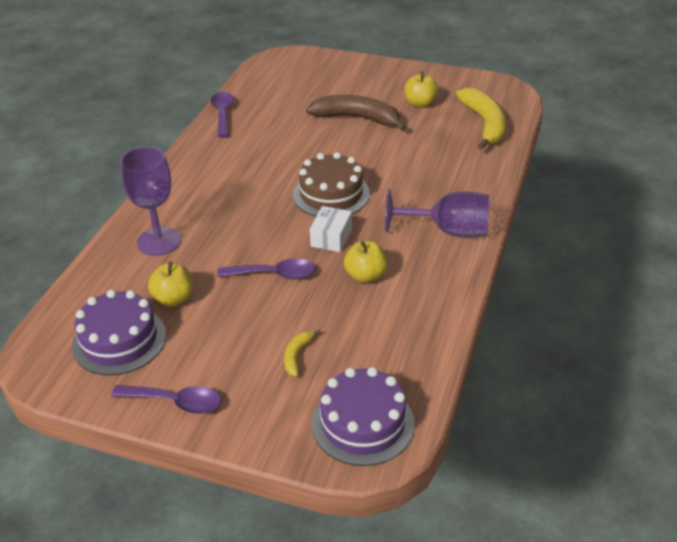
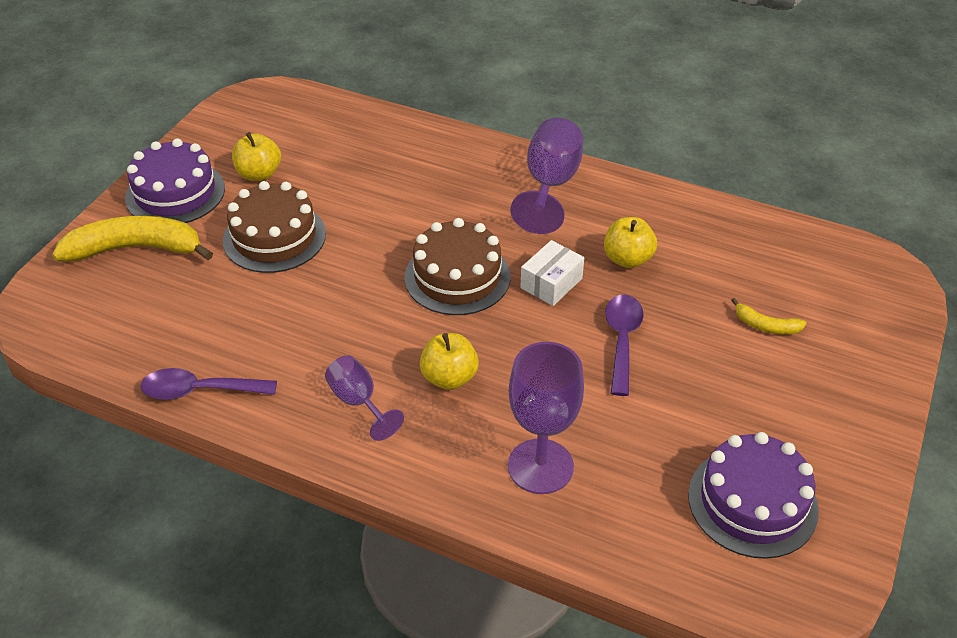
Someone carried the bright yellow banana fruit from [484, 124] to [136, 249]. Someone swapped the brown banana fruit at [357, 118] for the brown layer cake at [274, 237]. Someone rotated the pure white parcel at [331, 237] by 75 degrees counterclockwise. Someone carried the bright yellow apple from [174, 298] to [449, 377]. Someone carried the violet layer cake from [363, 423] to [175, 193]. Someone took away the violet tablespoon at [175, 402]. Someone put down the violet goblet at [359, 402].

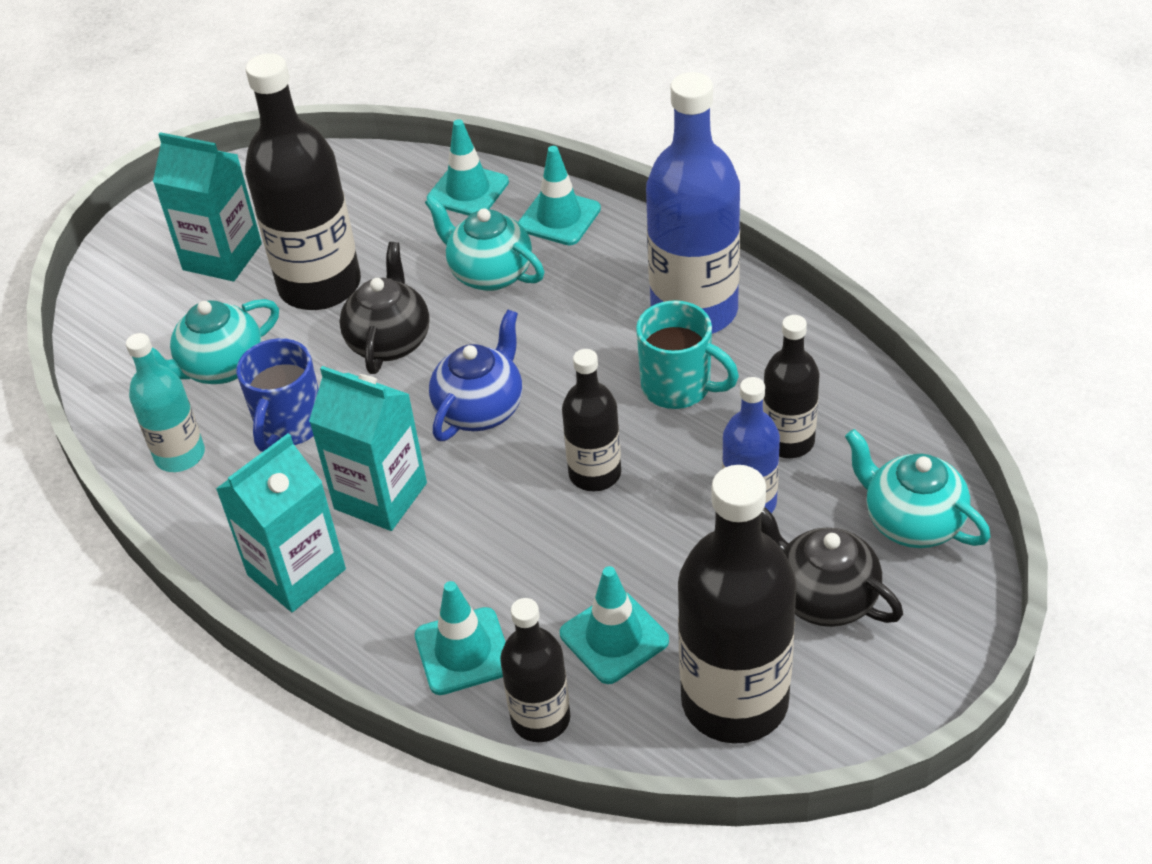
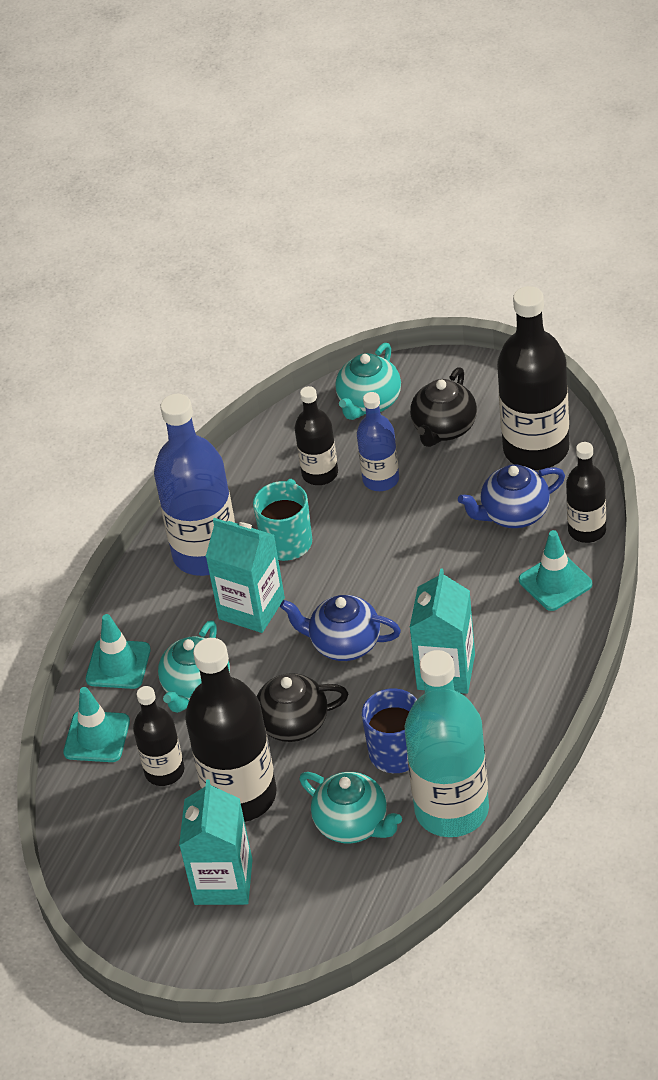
Someone scaled the aqua drink bottle at [180, 455] by 1.79. Someone carried the jet-black drink bottle from [595, 473] to [164, 771]. Someone carried the aqua carton from [296, 572] to [251, 608]. Someone swapped the aqua road cone at [614, 637] for the royal blue tea pot at [514, 514].

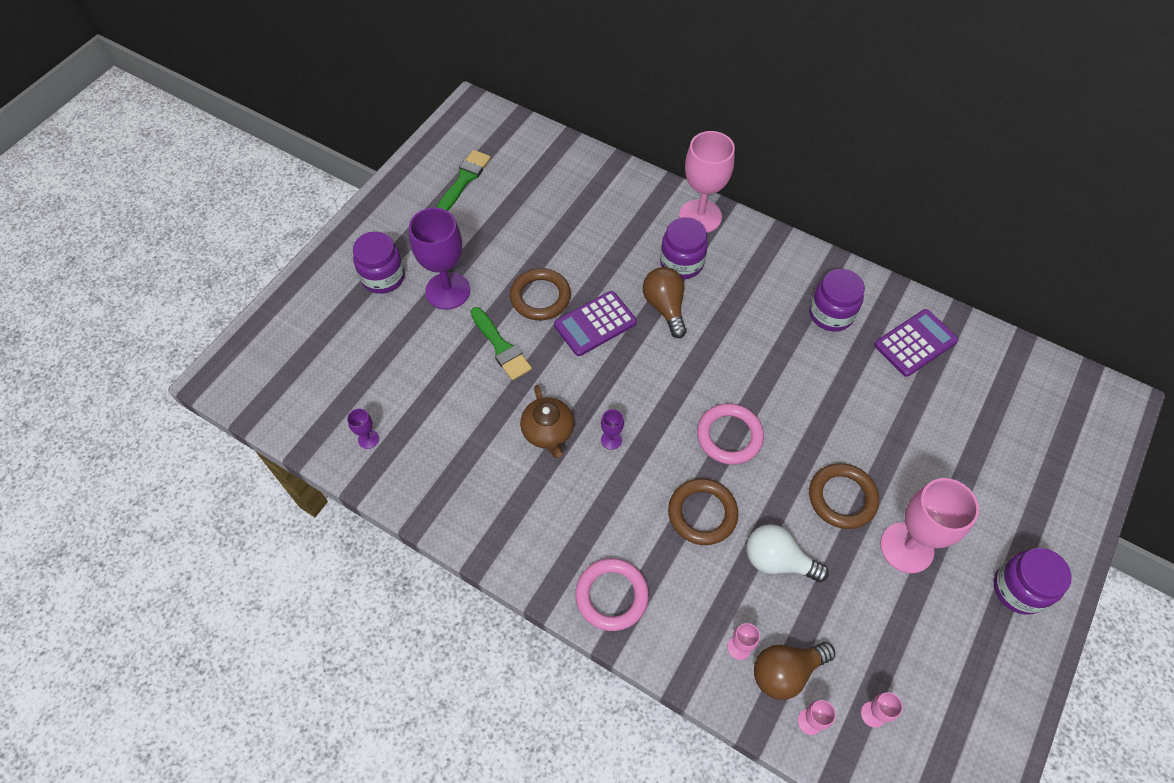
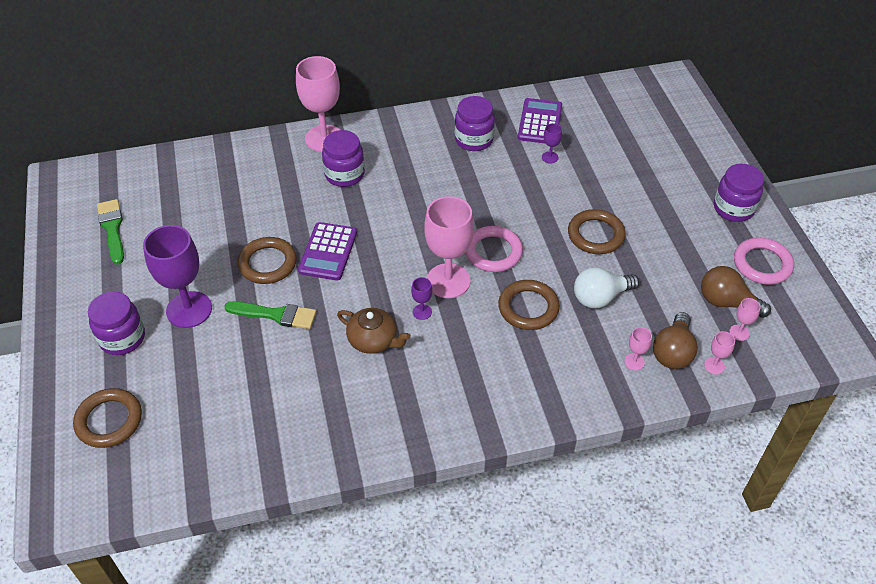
Someone carried the brown light bulb from [665, 307] to [726, 302]. Someone carried the violet goblet from [368, 439] to [550, 157]. Someone carried the pink goblet from [906, 547] to [448, 281]. Someone carried the pink hoop from [611, 596] to [762, 264]. Someone put down the brown hoop at [109, 420].

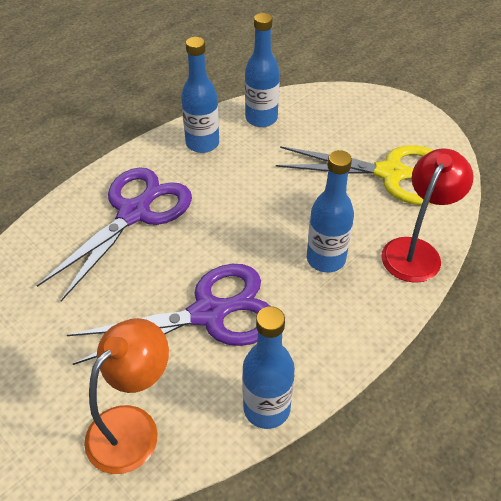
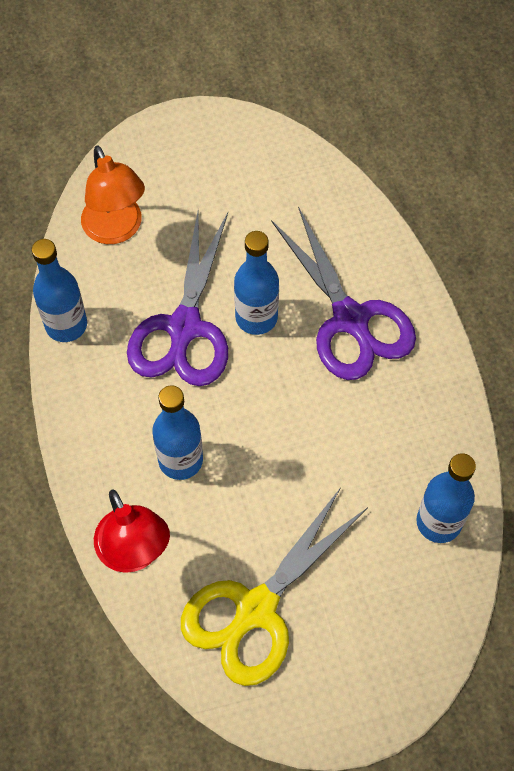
Someone carried the royal blue drink bottle from [202, 143] to [256, 317].

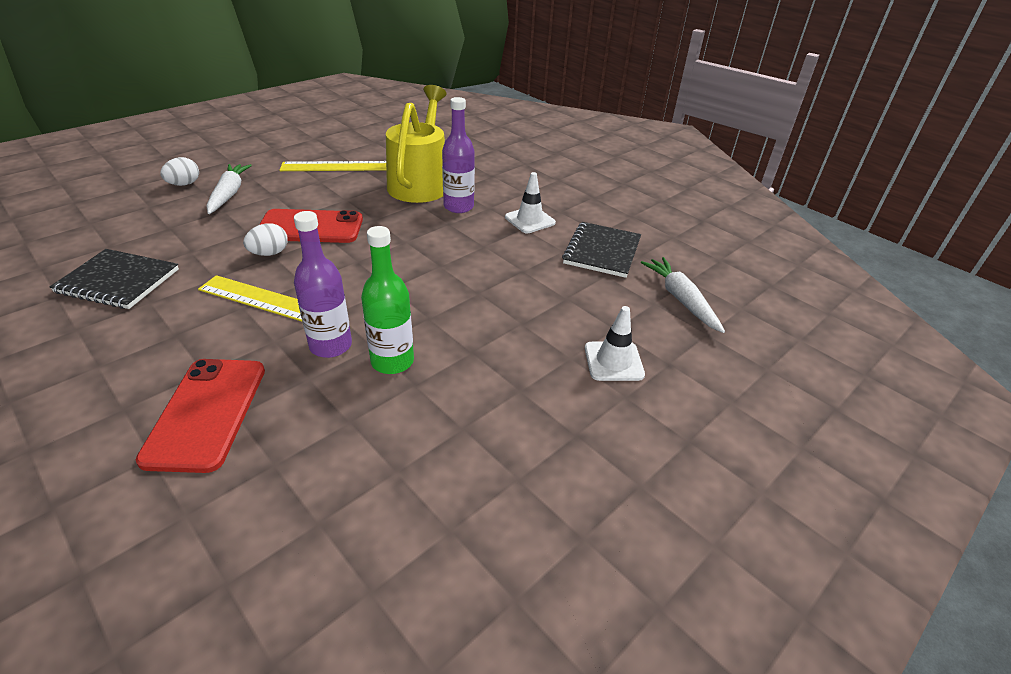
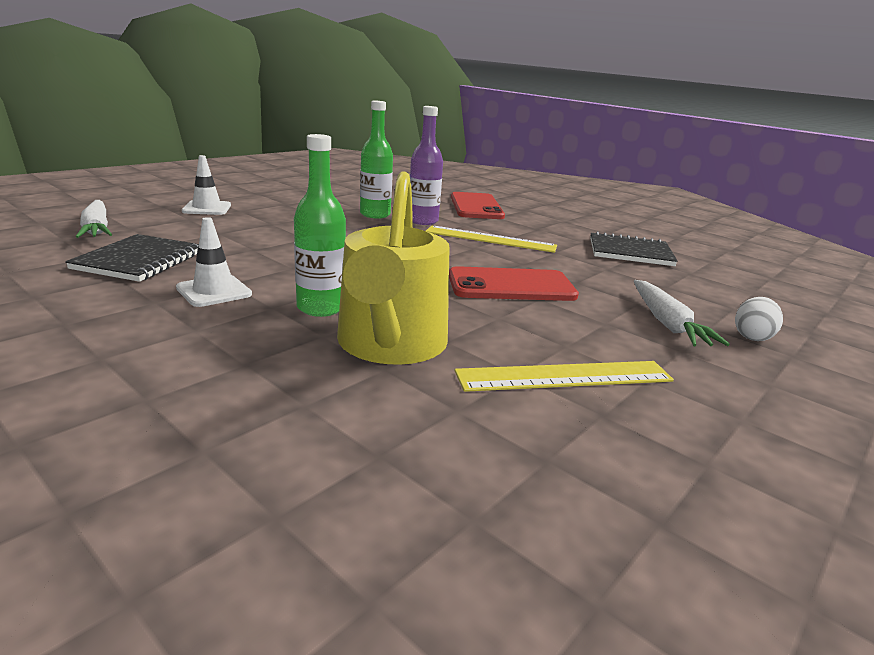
Someone repainted the violet drink bottle at [458, 207], which became the green drink bottle at [321, 308]. Someone took away the pure white toy egg at [269, 253].

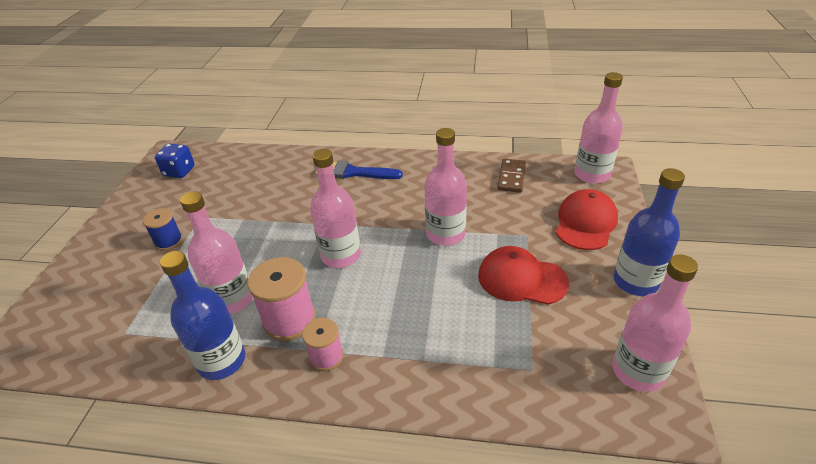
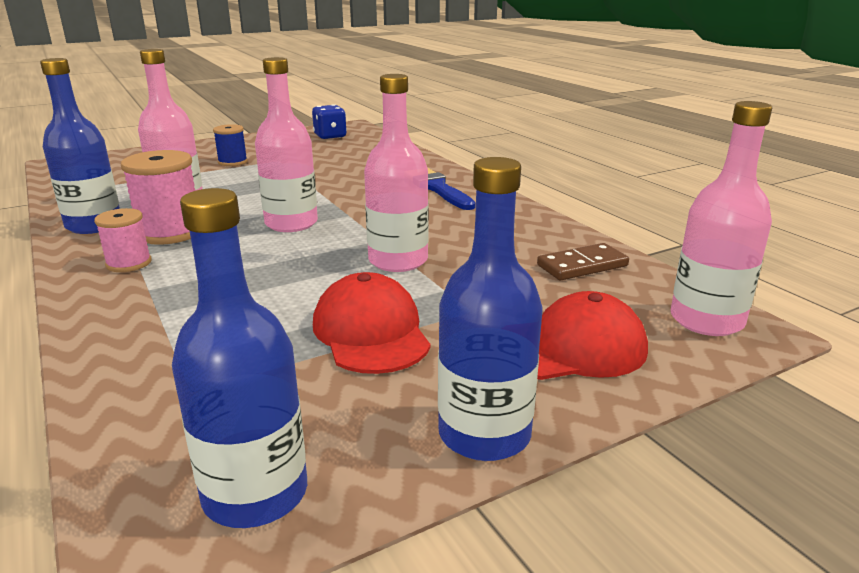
Someone repainted the pink drink bottle at [638, 371], which became the royal blue drink bottle at [255, 493].

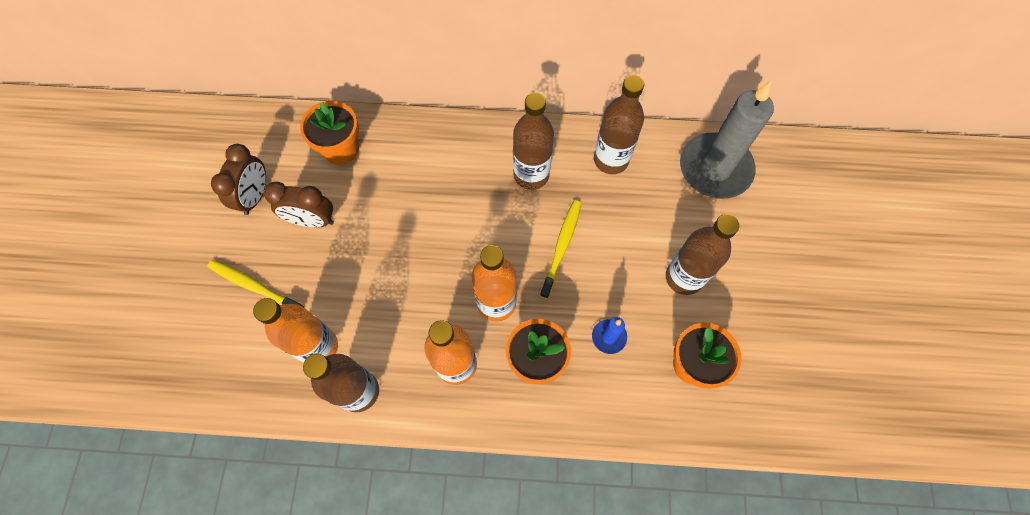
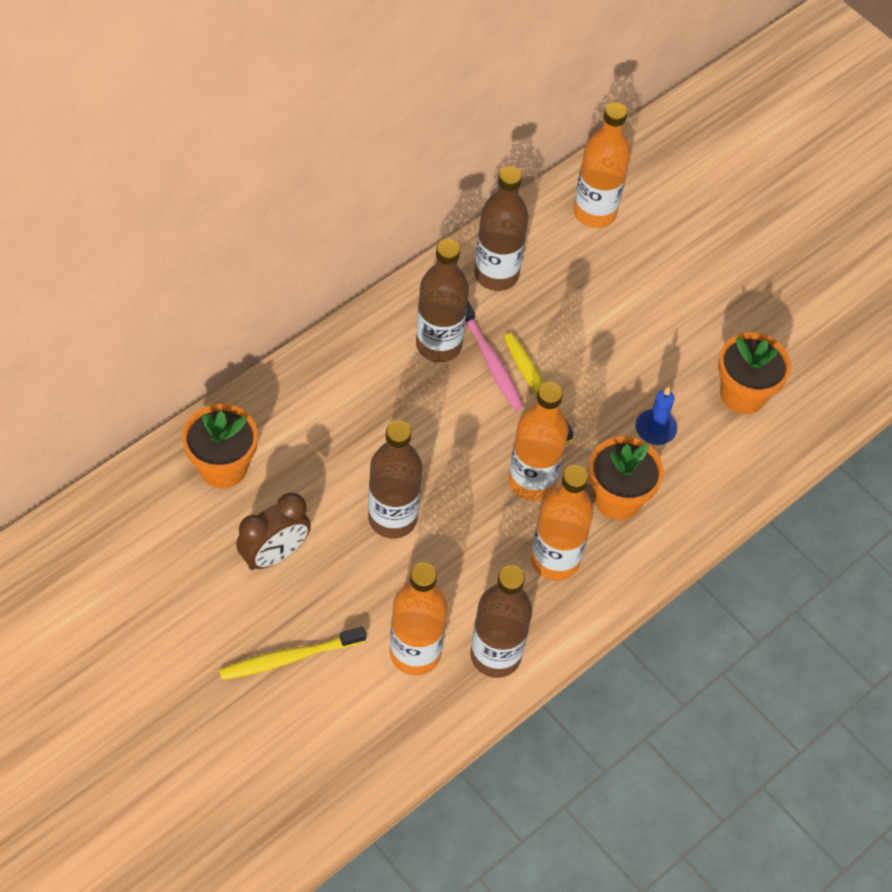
Someone swapped the ash-grey wax candle at [715, 168] for the orange-coloured drink bottle at [594, 212]. Someone took away the brown bedside clock at [255, 196]. Someone carried the brown drink bottle from [684, 277] to [392, 518]. Someone put down the pink toothbrush at [490, 360].

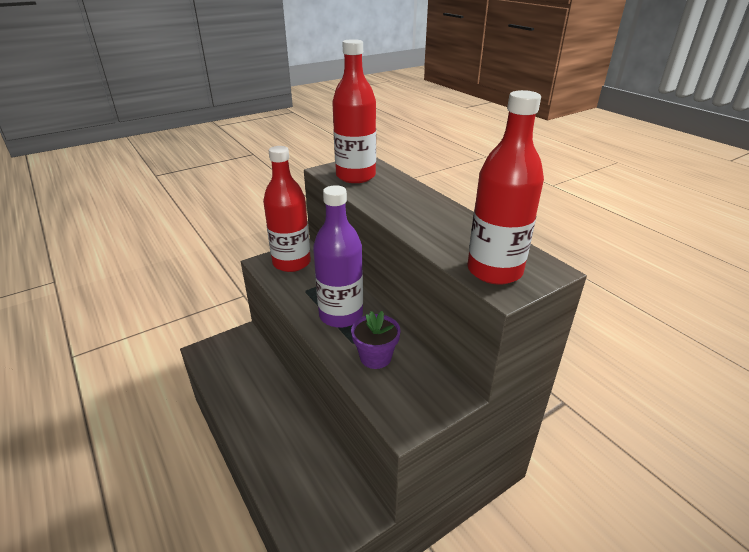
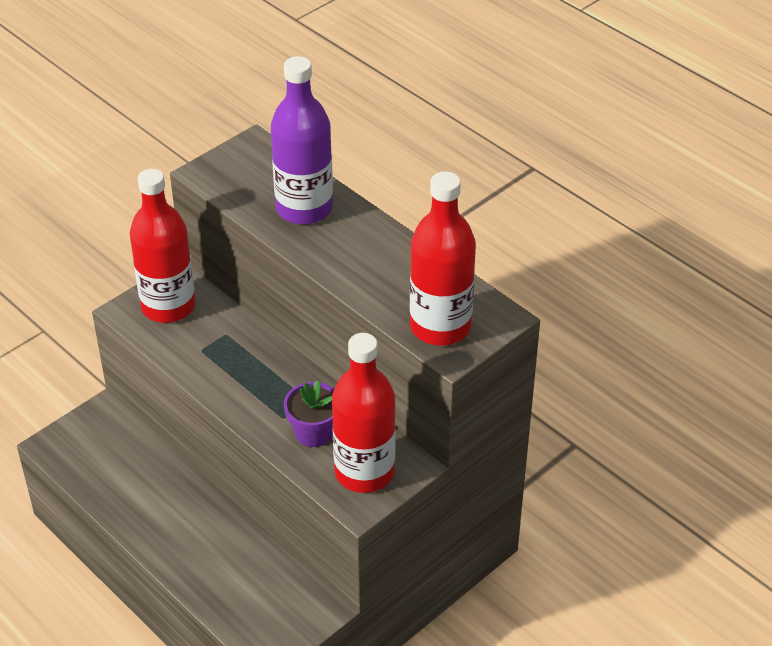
Someone carried the scarlet drink bottle from [356, 176] to [364, 472]. Someone carried the violet drink bottle from [341, 315] to [304, 209].

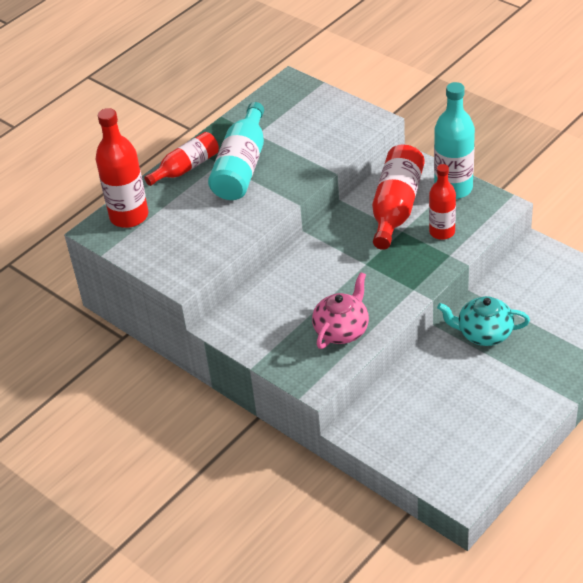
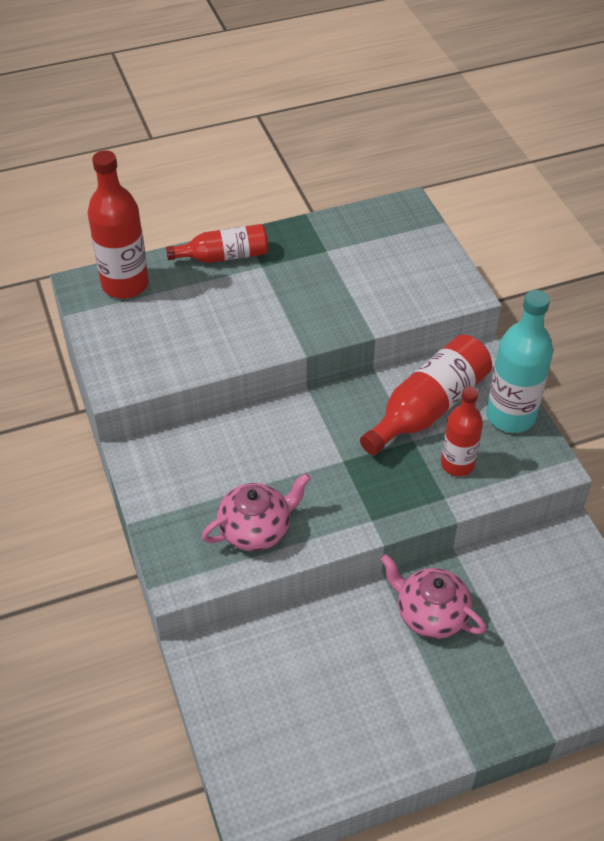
Someone took away the aqua drink bottle at [242, 167]. Someone repainted the aqua tea pot at [483, 333], which became the pink tea pot at [430, 614].

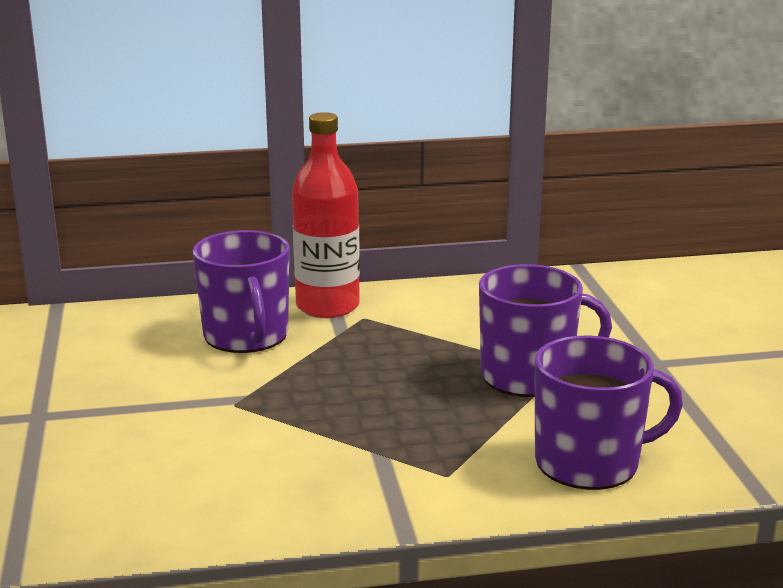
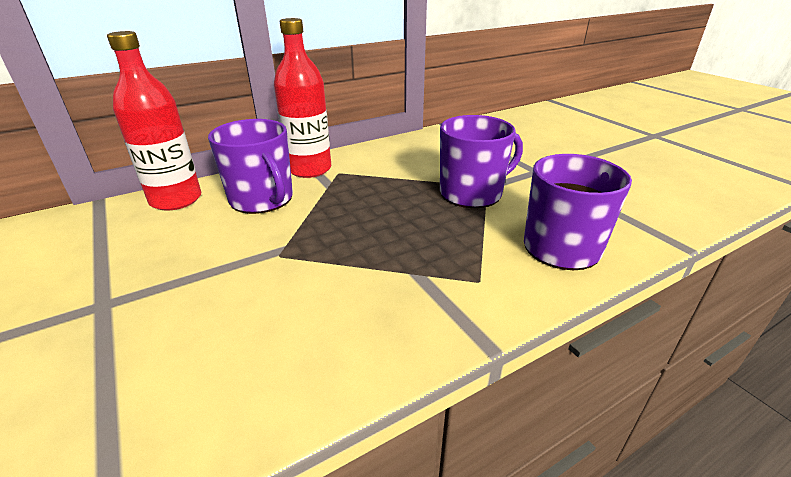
Someone put down the scarlet drink bottle at [176, 199].

